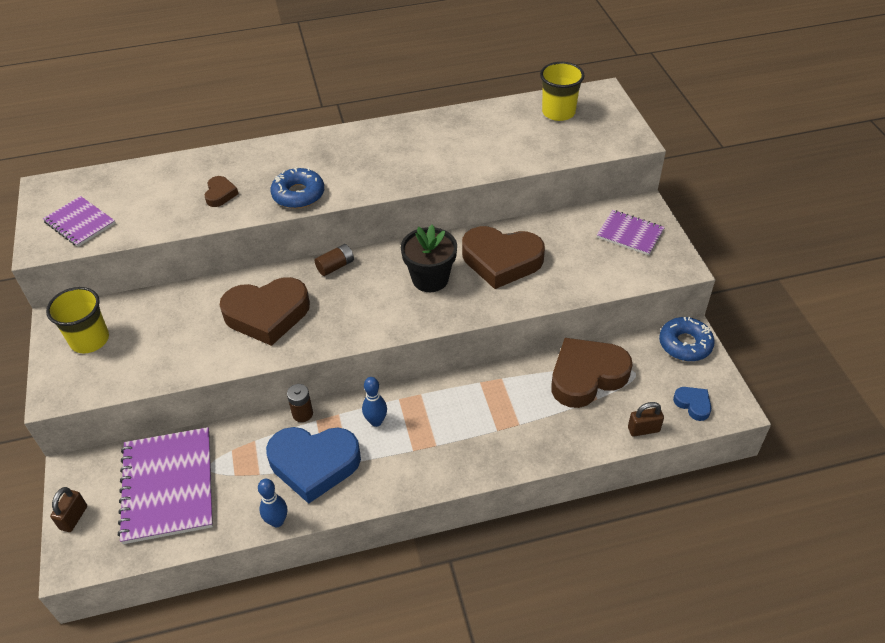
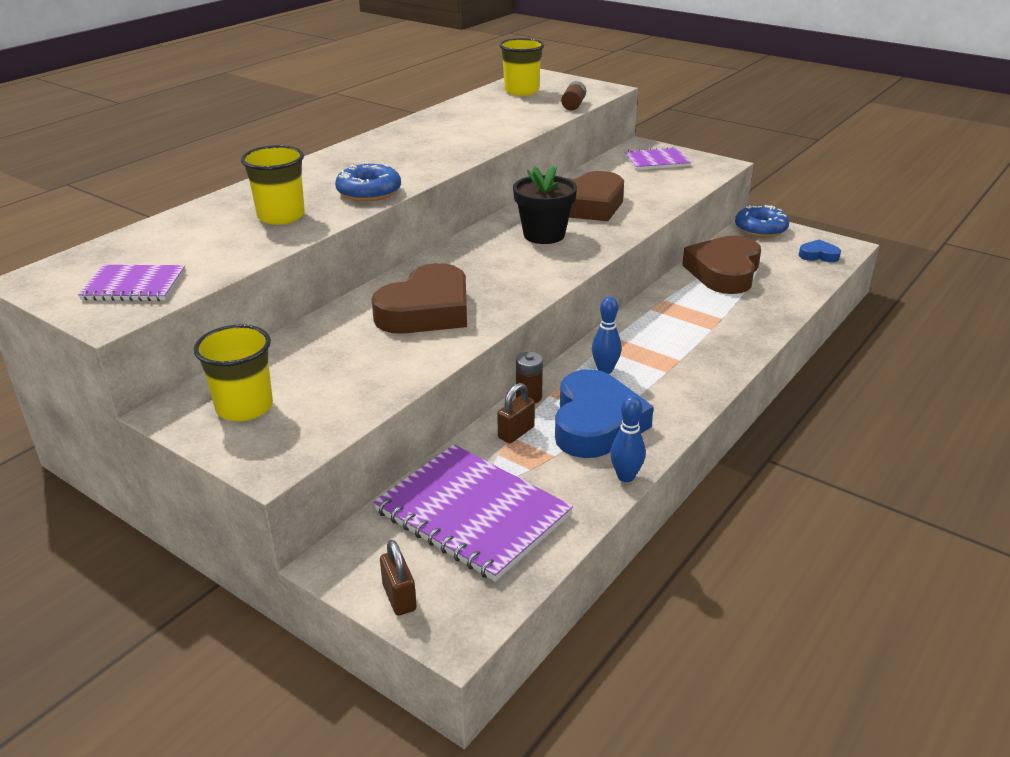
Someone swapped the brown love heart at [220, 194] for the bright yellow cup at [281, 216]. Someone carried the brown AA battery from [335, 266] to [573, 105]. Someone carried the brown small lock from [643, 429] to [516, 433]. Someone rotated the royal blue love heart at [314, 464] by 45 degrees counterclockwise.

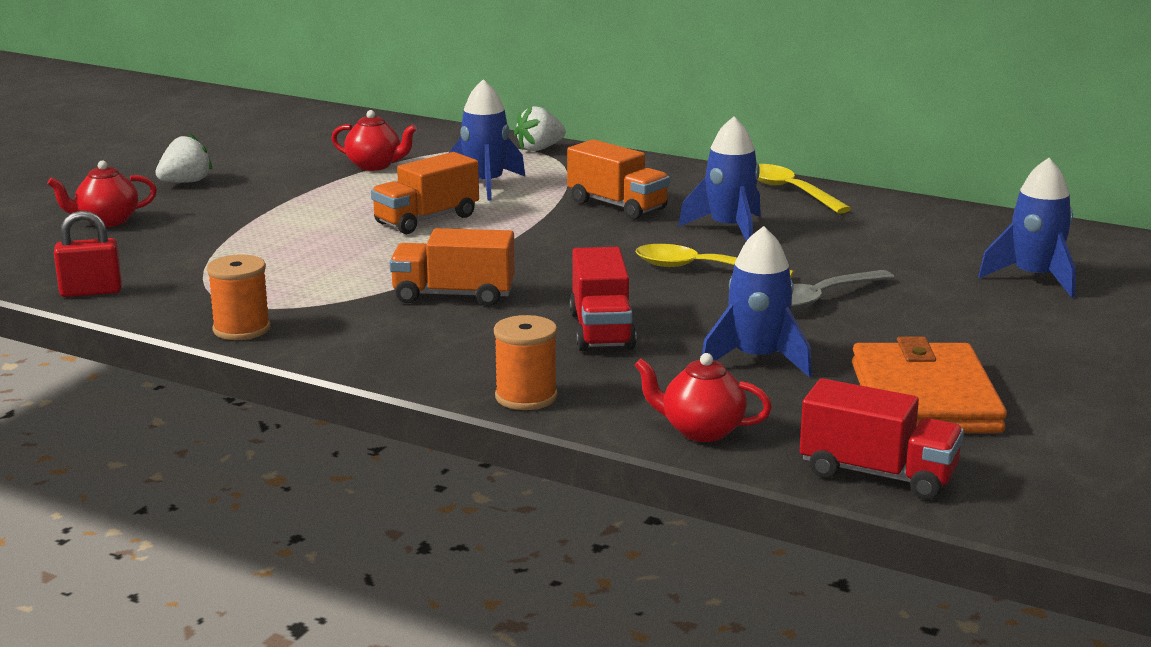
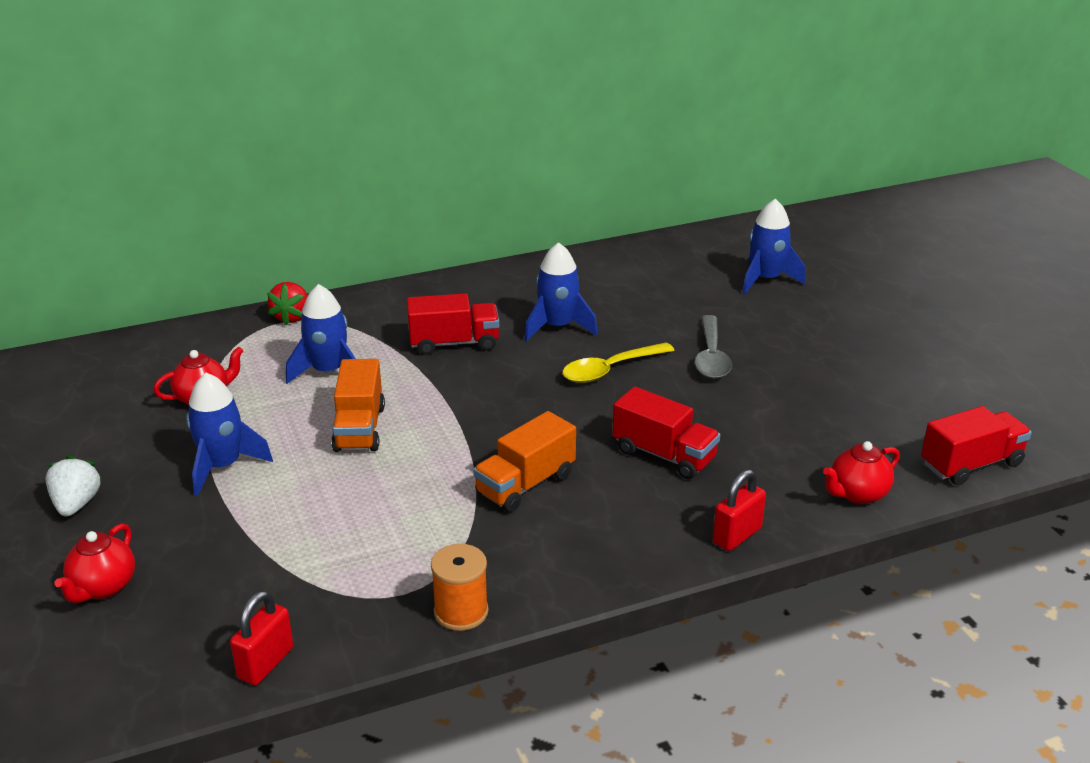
Someone repainted the pure white strawberry at [539, 149], which became the scarlet strawberry at [292, 317]. Someone repainted the orange-coloured toy truck at [617, 205], which became the scarlet toy truck at [454, 343]. Someone took away the bright yellow tablespoon at [790, 191]. Someone carried the royal blue toy rocket from [756, 360] to [222, 466]. Someone swapped the orange-coloured spool at [526, 397] for the scarlet small lock at [737, 535]. Someone took away the orange-coloured billfold at [924, 397].

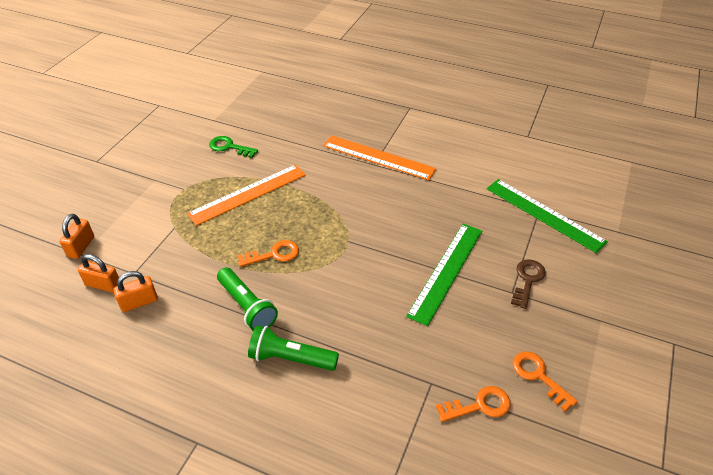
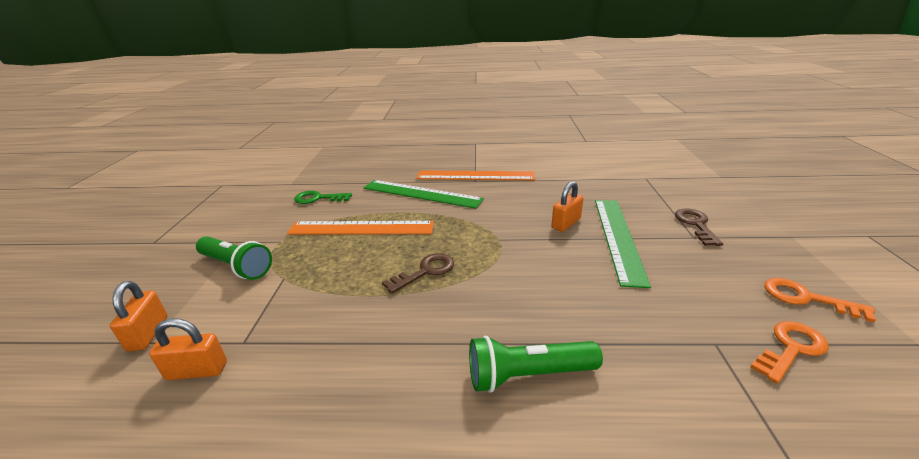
Someone rotated the orange-coloured measuring stick at [248, 194] by 60 degrees clockwise. Someone carried the green measuring stick from [544, 214] to [421, 194]. Someone repainted the orange-coloured key at [273, 254], which became the brown key at [425, 271]. Someone carried the green flashlight from [247, 306] to [236, 266]. Someone carried the orange-coloured small lock from [139, 302] to [566, 223].

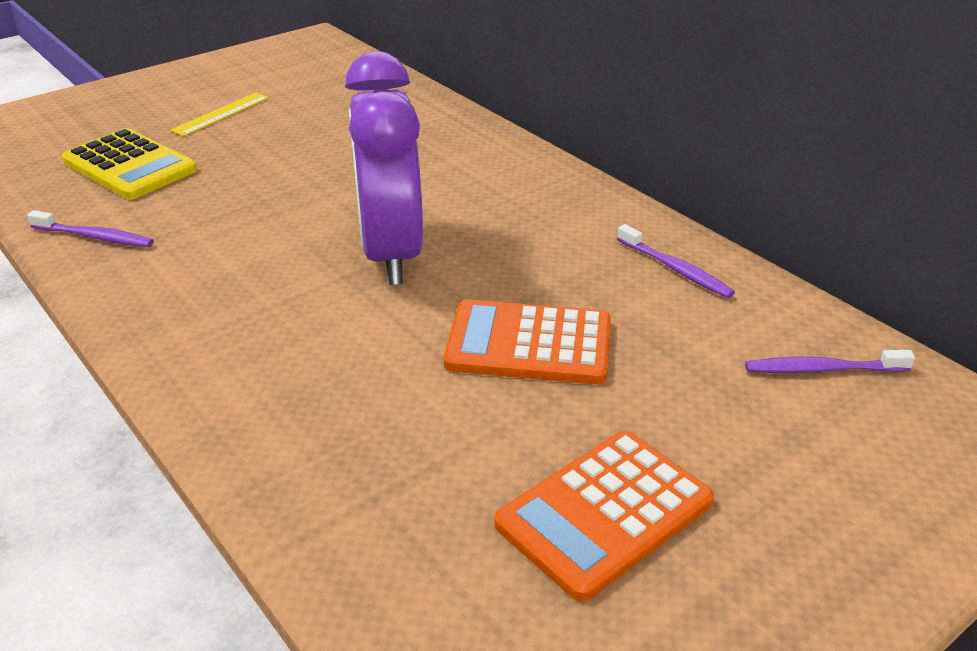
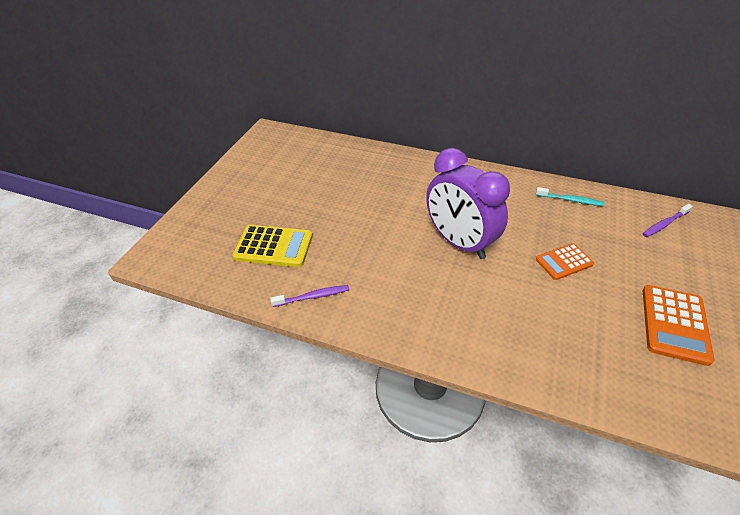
Someone took away the bright yellow measuring stick at [221, 114]. Someone repainted the violet toothbrush at [675, 269], which became the aqua toothbrush at [570, 200]. Someone scaled the orange-coloured pocket calculator at [529, 344] by 0.65.

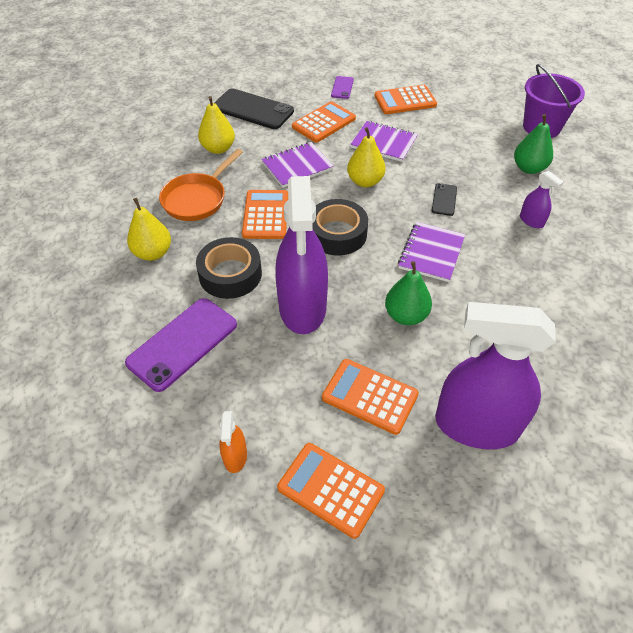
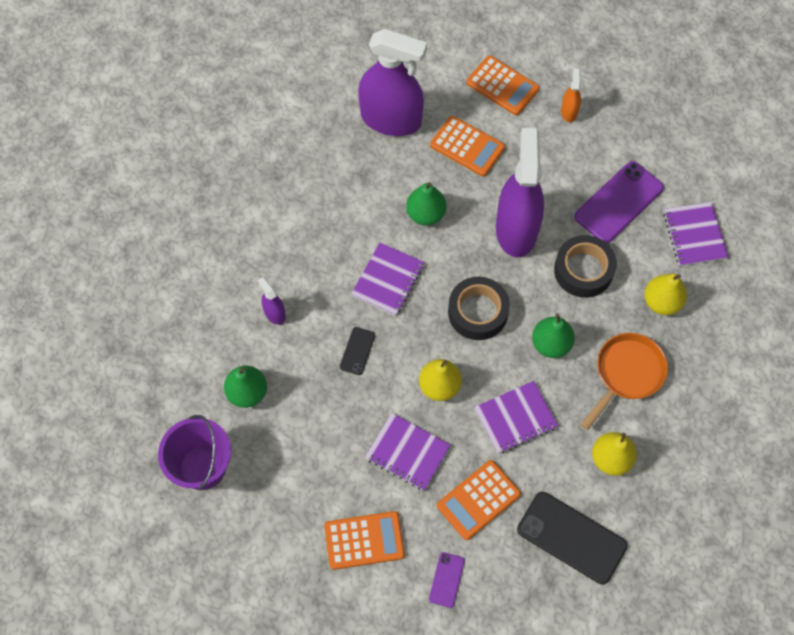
Someone swapped the orange-coloured pocket calculator at [266, 215] for the green toy pear at [551, 344]. Someone put down the violet exercise book at [694, 235].

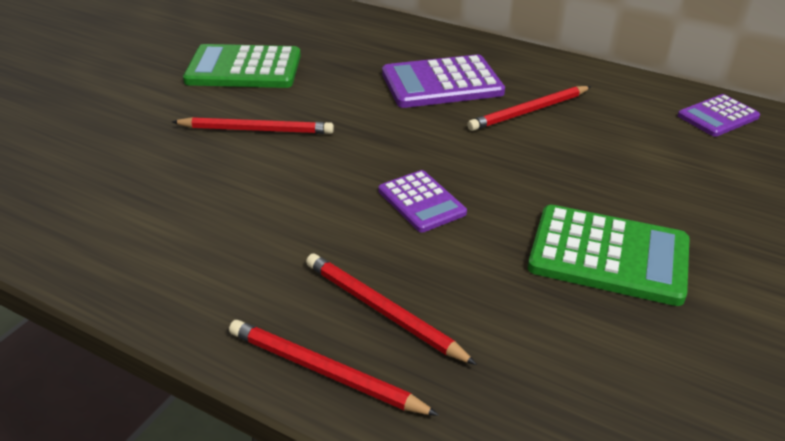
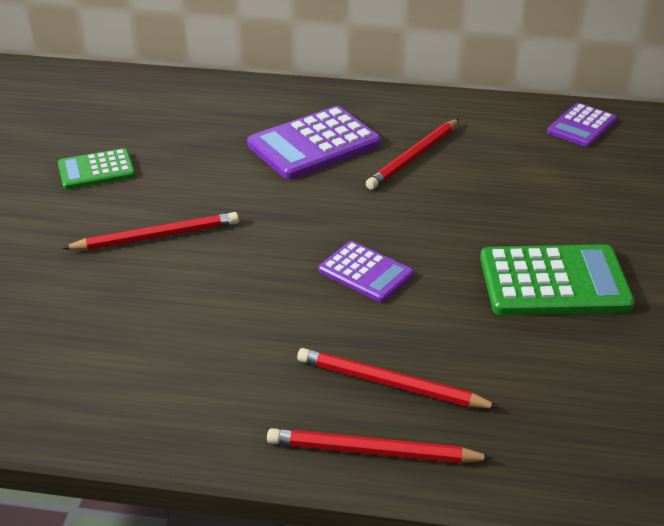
Someone scaled the green pocket calculator at [244, 68] by 0.60.

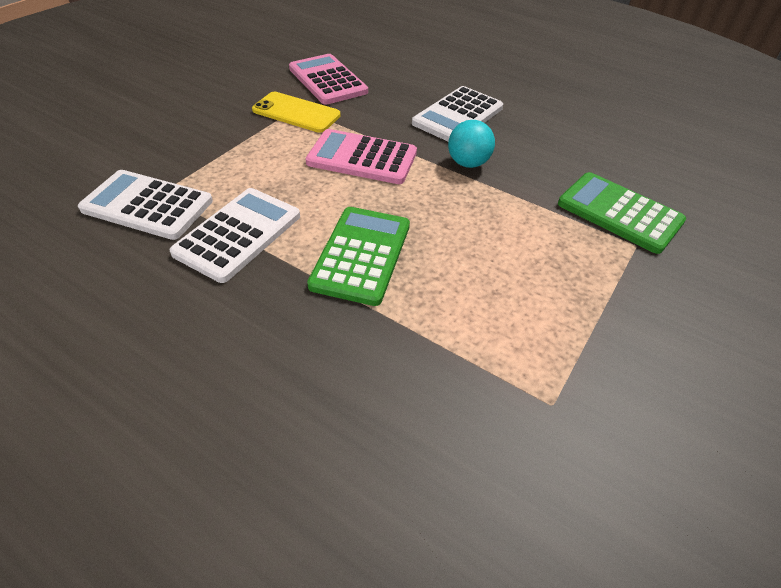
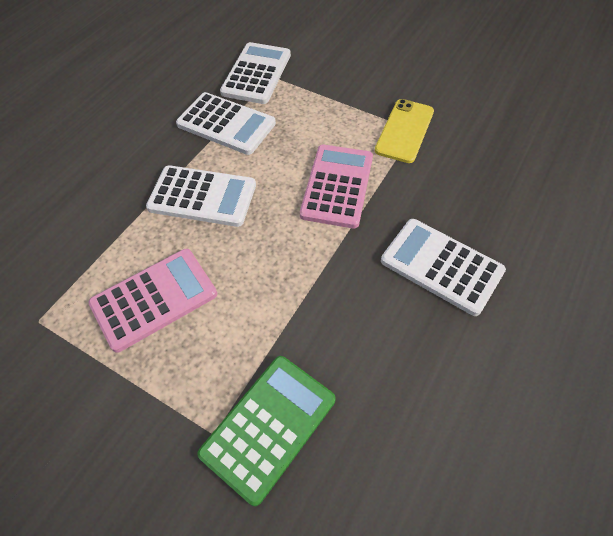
Someone carried the pink pocket calculator from [328, 80] to [154, 299]. Someone took away the aqua ball at [468, 163]. Someone repainted the green pocket calculator at [361, 255], which became the pure white pocket calculator at [202, 197].

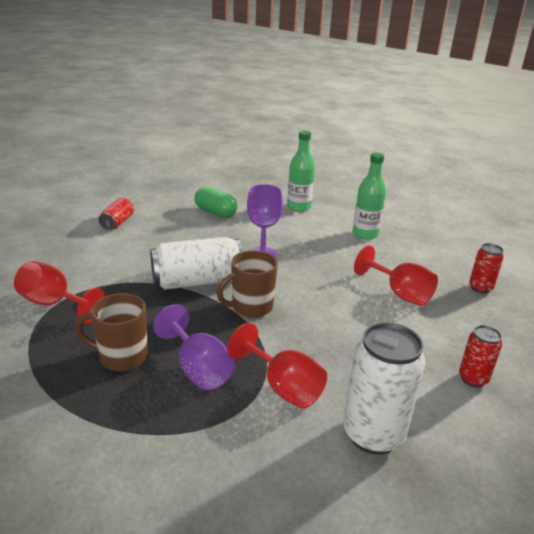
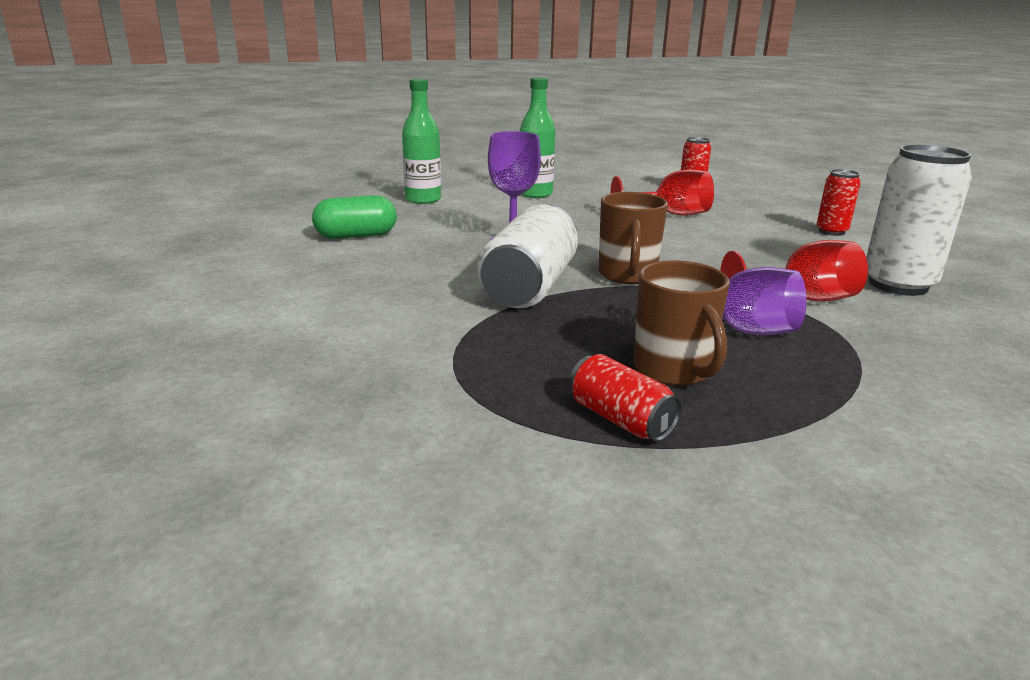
Someone carried the scarlet tin from [118, 222] to [620, 419]. Someone took away the scarlet goblet at [54, 304]. Someone rotated the brown coffee mug at [122, 357] by 60 degrees counterclockwise.

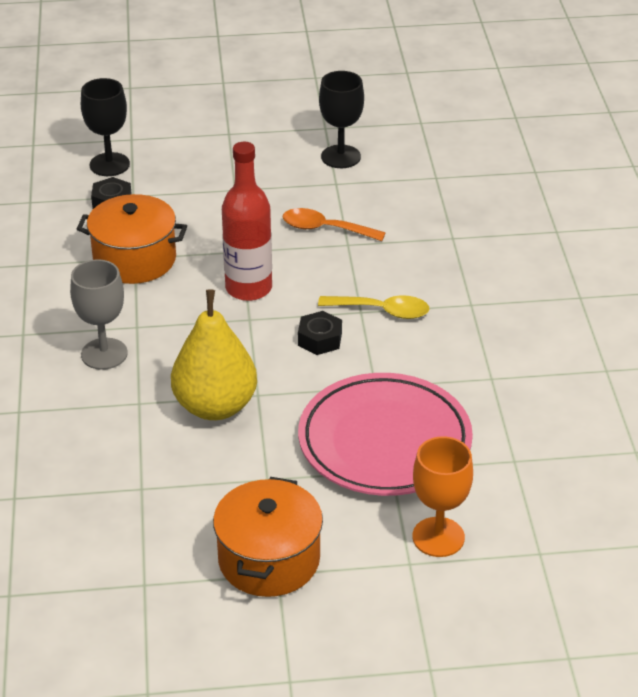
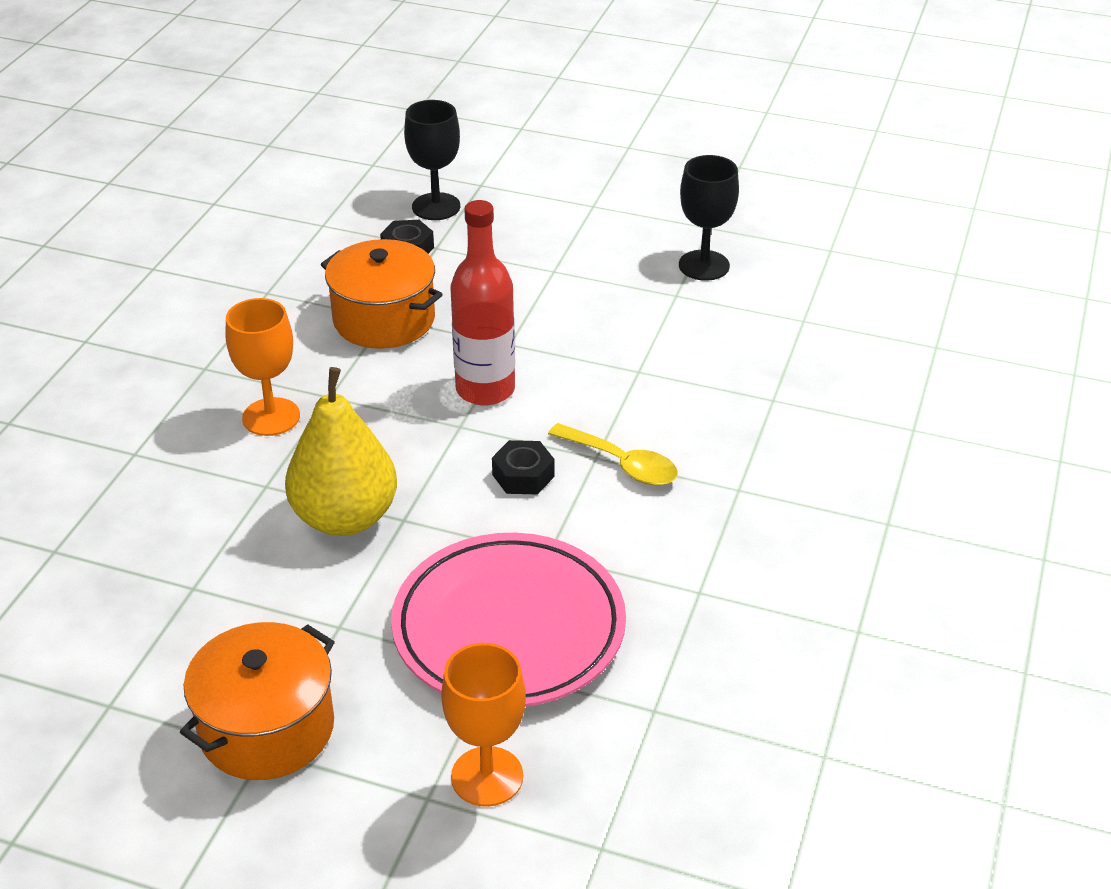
Someone took away the orange-coloured tablespoon at [325, 229]. Someone repainted the ash-grey goblet at [104, 354], which became the orange-coloured goblet at [271, 417].

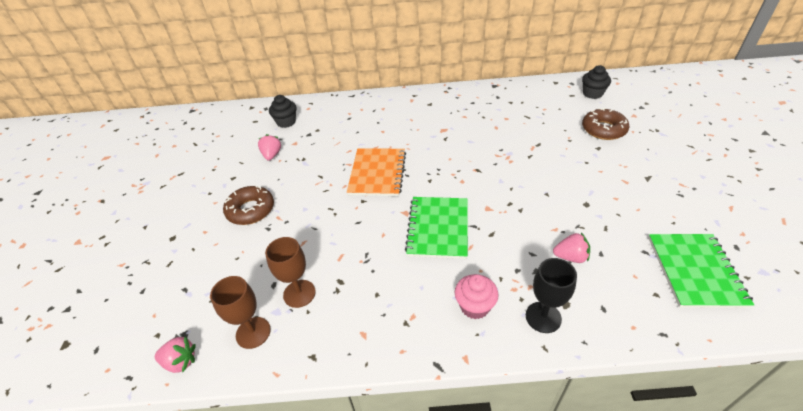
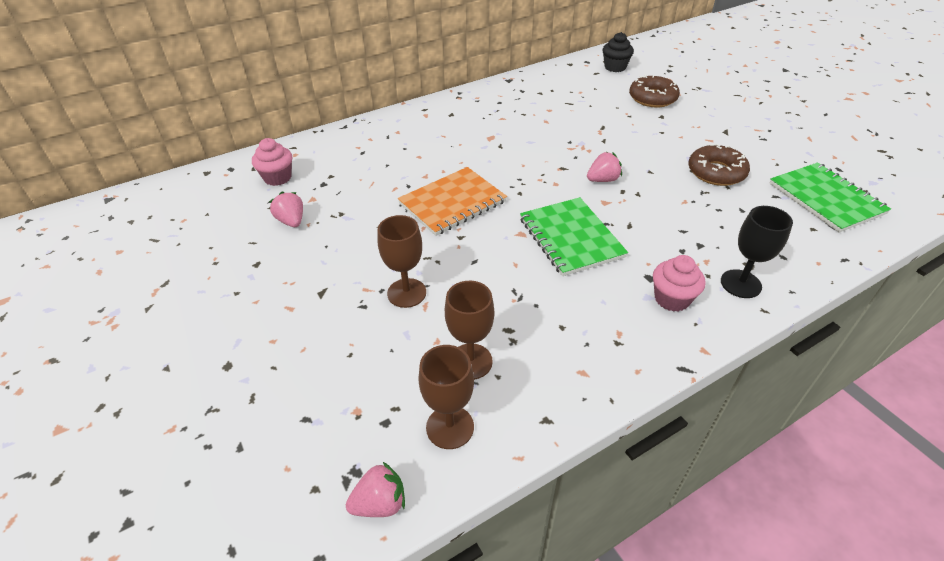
Someone repainted the jet-black fairy cake at [286, 122], which became the pink fairy cake at [277, 178]. Someone rotated the orange-coloured exercise book at [377, 173] by 75 degrees clockwise. Someone carried the brown doughnut from [250, 210] to [716, 172]. Someone carried the pink strawberry from [570, 257] to [602, 180]. Someone put down the brown goblet at [406, 293].

